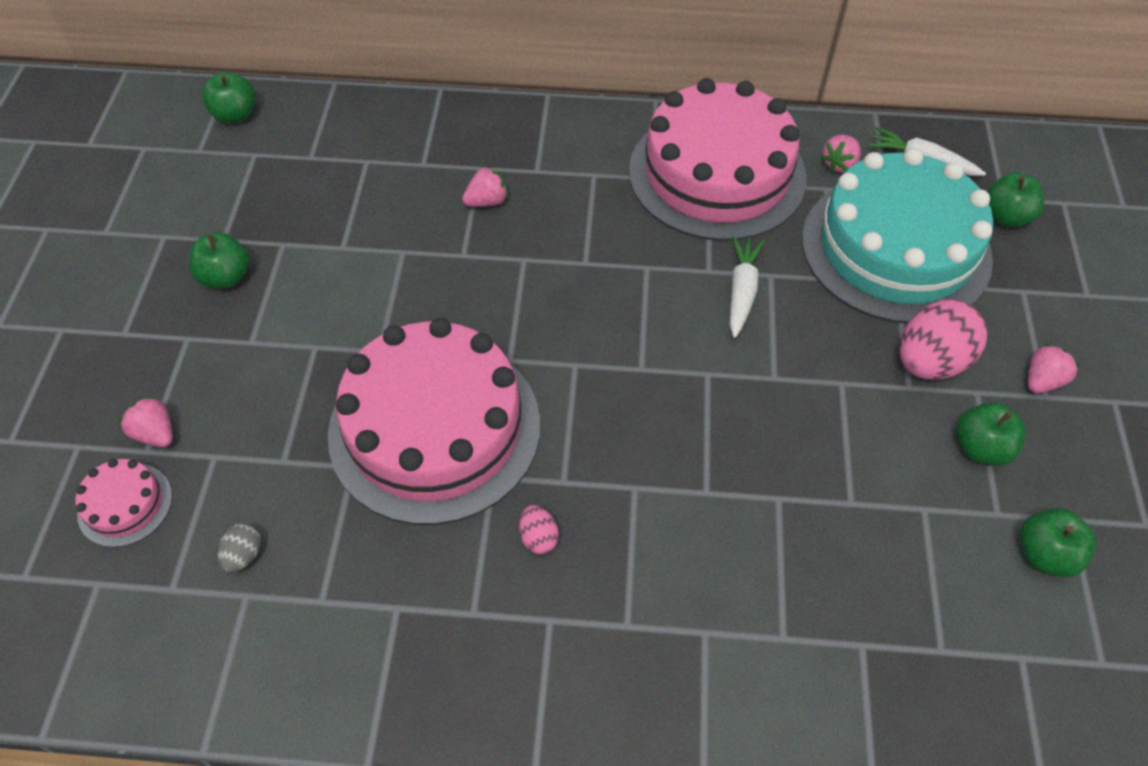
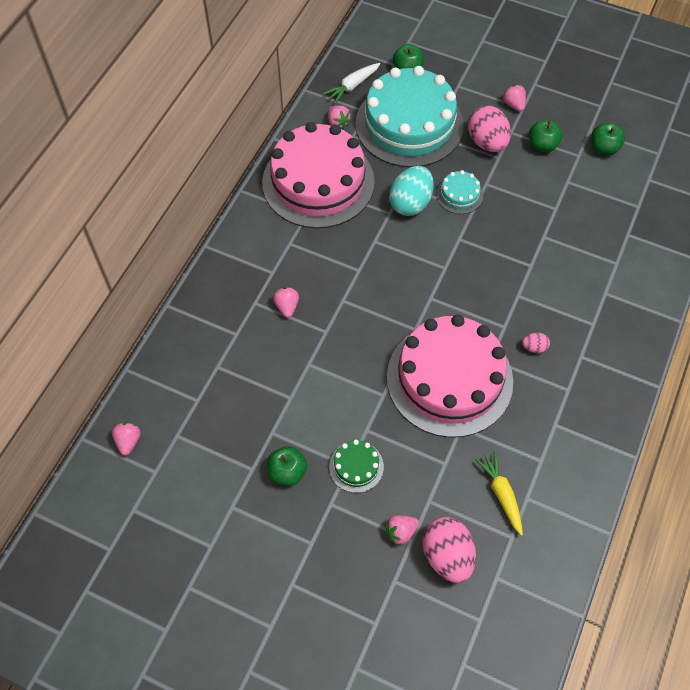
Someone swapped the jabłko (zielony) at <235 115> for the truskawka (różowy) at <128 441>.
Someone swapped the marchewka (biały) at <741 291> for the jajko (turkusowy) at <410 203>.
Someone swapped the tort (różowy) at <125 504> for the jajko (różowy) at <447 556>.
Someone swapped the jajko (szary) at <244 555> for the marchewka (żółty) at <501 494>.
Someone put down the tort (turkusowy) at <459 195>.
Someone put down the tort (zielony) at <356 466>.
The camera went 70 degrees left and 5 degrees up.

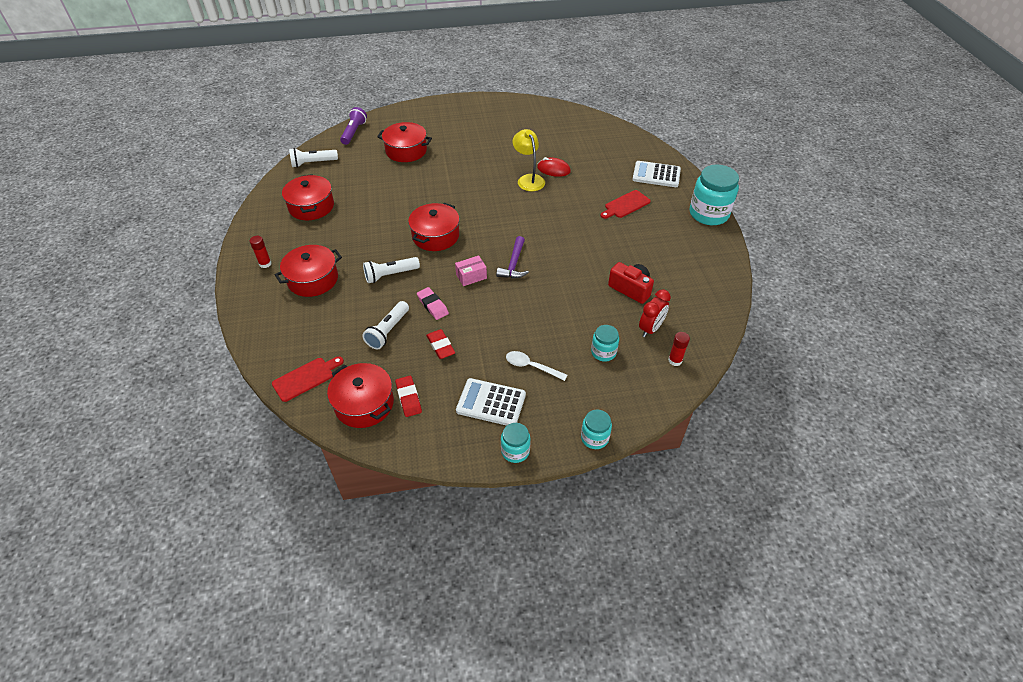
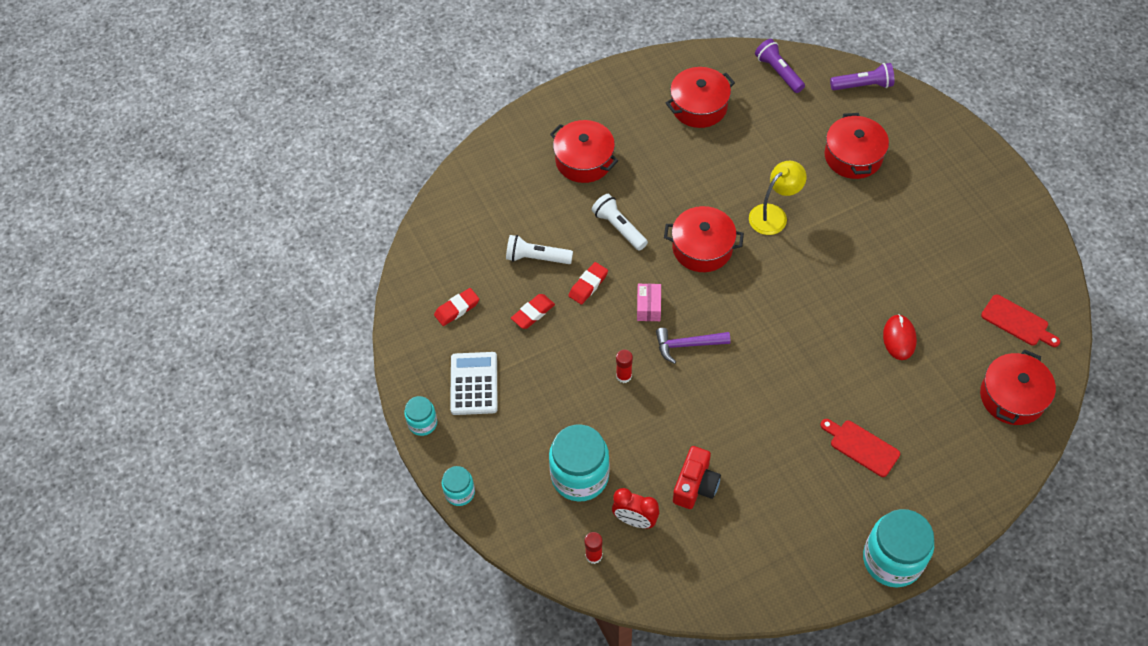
Someone carried the lampka (żółty) from <528 179> to <773 214>.
Someone repainted the latarka (biały) at <313 163>, which became the latarka (fioletowy) at <778 72>.
Someone took away the kalkulator (biały) at <656 175>.
Someone carried the klej w sztyfcie (czerwony) from <265 264> to <624 376>.
Someone rotated the pudełko (różowy) at <471 276> by 45 degrees clockwise.
Someone repainted the gumka do mazania (różowy) at <432 305>, which became the gumka do mazania (czerwony) at <588 285>.
Someone scaled the słoik (turkusowy) at <603 352> by 1.90.
Someone took away the łyżka (biały) at <531 366>.
Someone carried the deska do krojenia (czerwony) from <306 378> to <1017 322>.
Someone carried the garnek (czerwony) from <364 404> to <1012 397>.
The camera went 75 degrees right and 10 degrees up.

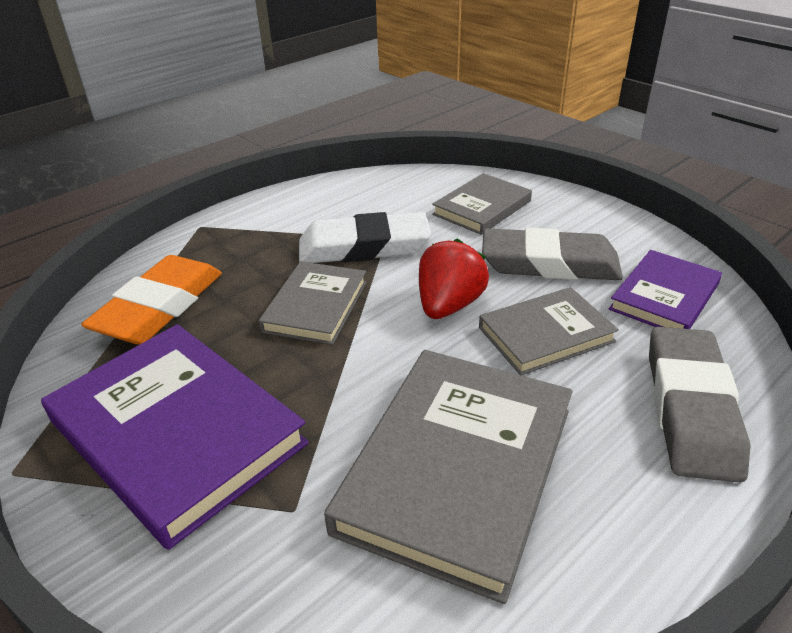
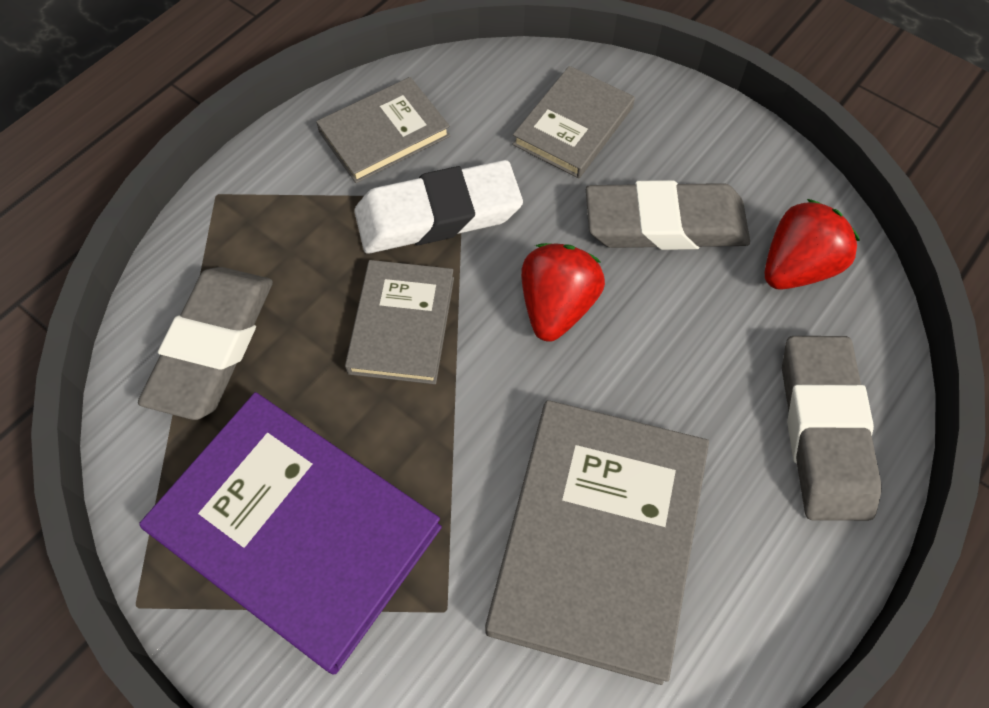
Someone swapped the książka (fioletowy) at <664 297> for the truskawka (czerwony) at <796 267>.
Someone repainted the gumka do mazania (pomarańczowy) at <160 307>, which became the gumka do mazania (szary) at <213 346>.
Someone carried the książka (szary) from <545 334> to <384 134>.
The camera went 10 degrees left and 25 degrees up.

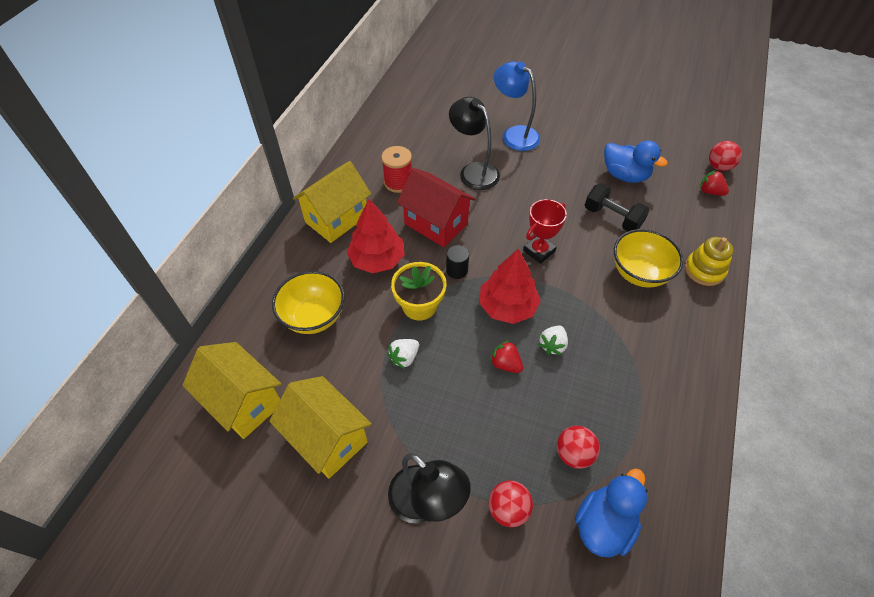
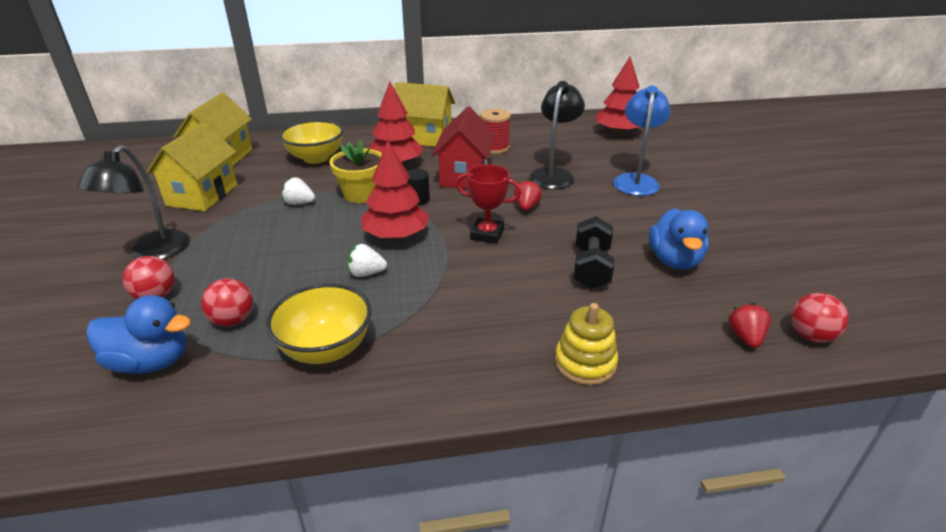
Someone carried the miska (żółty) from <639 273> to <326 349>.
Someone carried the truskawka (czerwony) from <505 364> to <526 207>.
Someone put down the drzewko (czerwony) at <618 132>.
The camera went 60 degrees right and 20 degrees down.

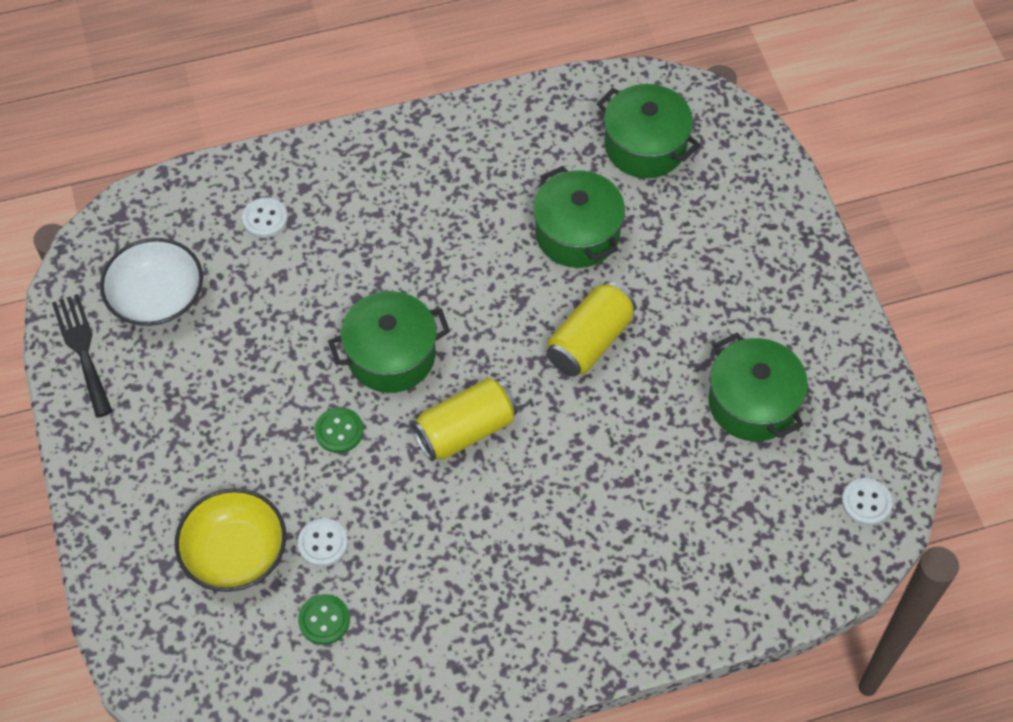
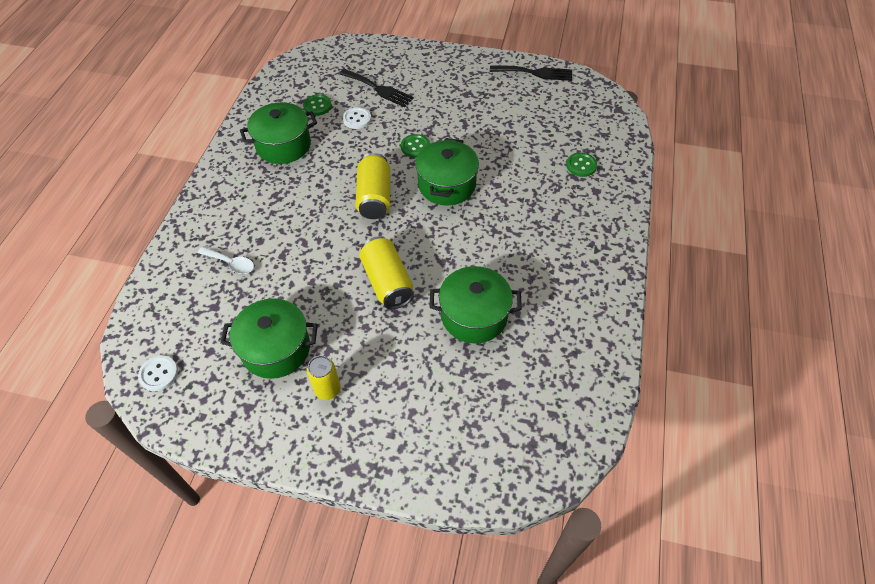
Someone carried the garnek (zielony) from <645 146> to <283 145>.
Someone repainted the guzik (biały) at <265 219>, which became the guzik (zielony) at <581 165>.
Someone took away the miska (biały) at <157 297>.
Someone swapped the miska (żółty) at <235 552> for the widelec (czarny) at <378 89>.
Someone put down the łyżka (biały) at <231 263>.
Someone put down the puszka (żółty) at <327 389>.
The camera went 120 degrees right and 5 degrees down.

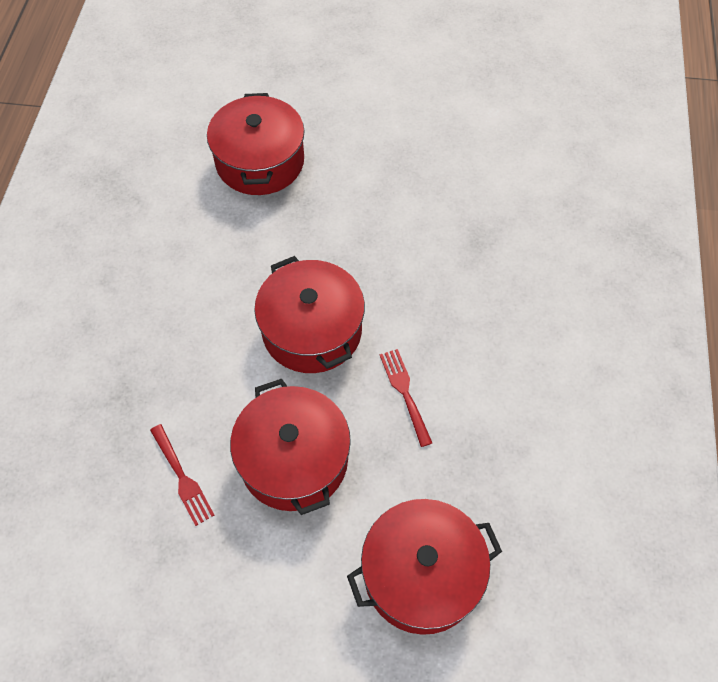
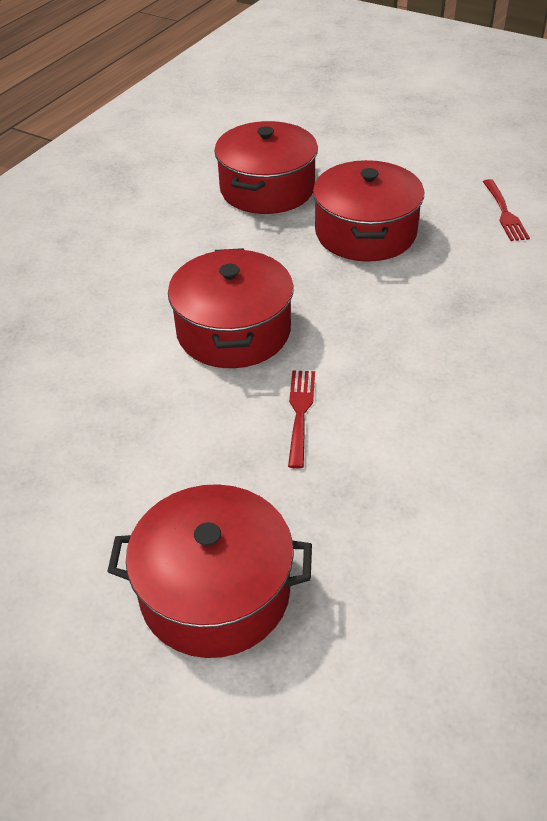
Someone carried the garnek (czerwony) from <293 460> to <365 232>.
Someone carried the widelec (czerwony) from <182 477> to <504 213>.
The camera went 25 degrees right and 15 degrees down.

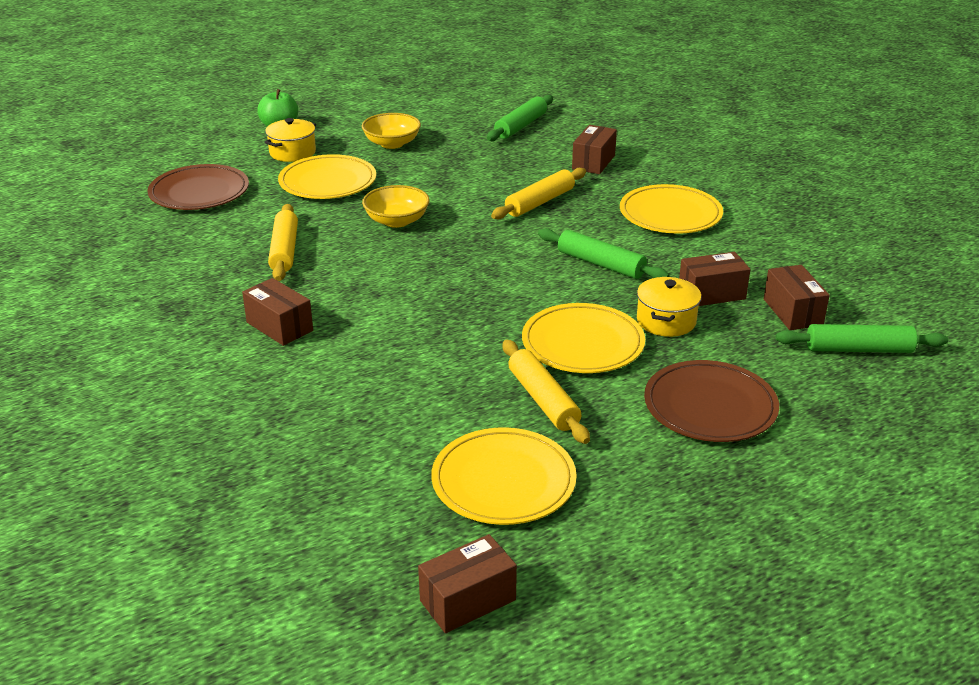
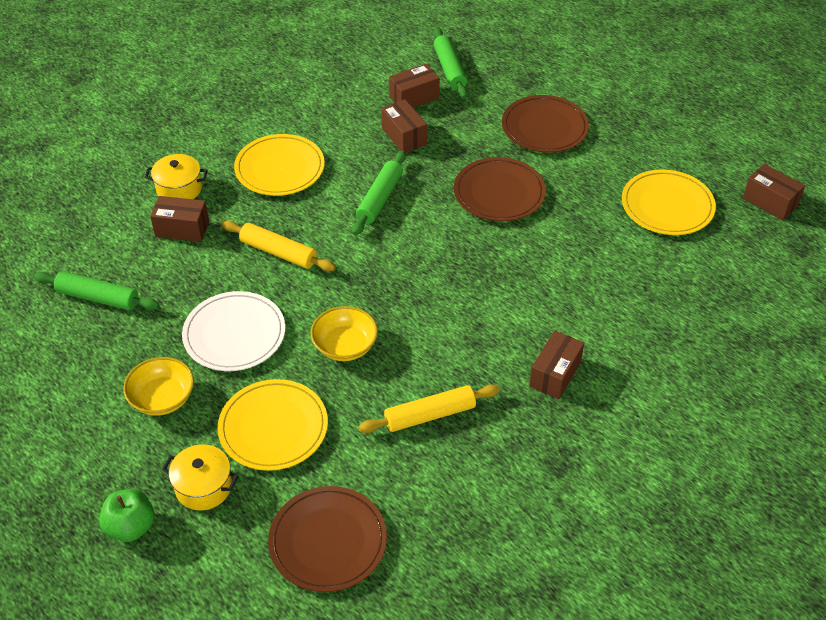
Someone carried the garnek (żółty) from <666 321> to <179 189>.
Someone repainted the talerz (żółty) at <582 343>, which became the talerz (brązowy) at <499 193>.
Someone took away the wałek do ciasta (żółty) at <543 400>.
Someone put down the talerz (biały) at <234 334>.
The camera went 105 degrees left and 15 degrees up.

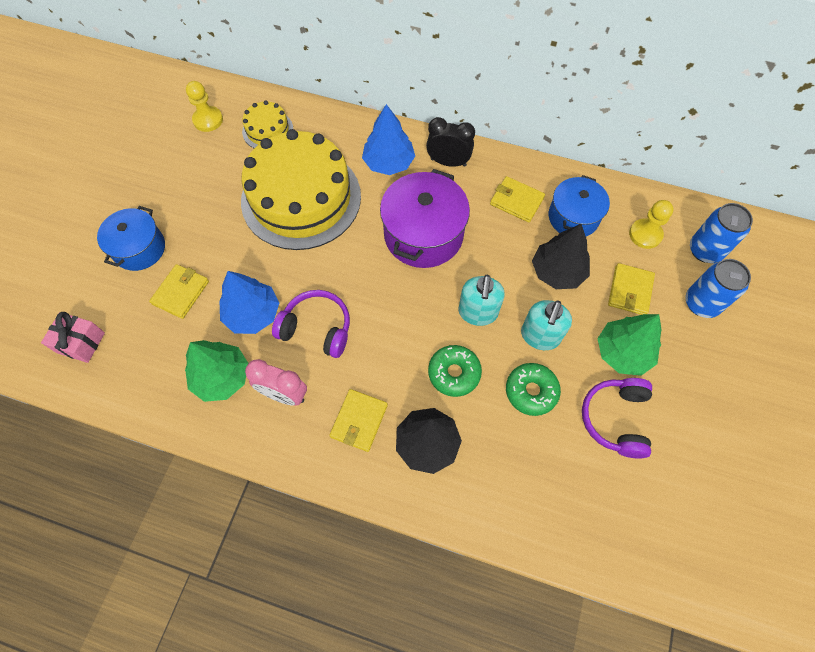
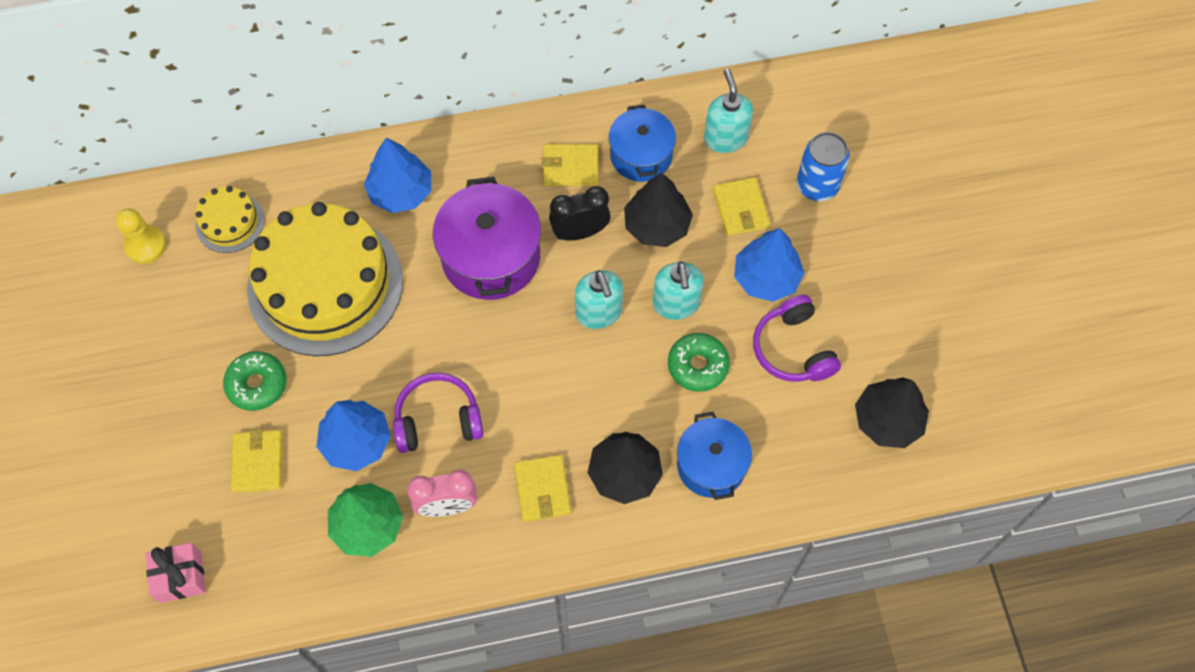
Someone carried the budzik (czarny) from <448 162> to <580 232>.
Someone swapped the pionek (żółty) at <645 234> for the dozownik mydła (turkusowy) at <725 138>.
Someone took away the puszka (niebieski) at <705 250>.
Someone carried the garnek (niebieski) from <139 248> to <711 465>.
Someone repainted the drzewko (zielony) at <623 352>, which became the drzewko (niebieski) at <766 278>.
Someone carried the donut (zielony) from <454 373> to <257 384>.
Someone put down the drzewko (czarny) at <887 420>.
The camera went 30 degrees left and 0 degrees up.

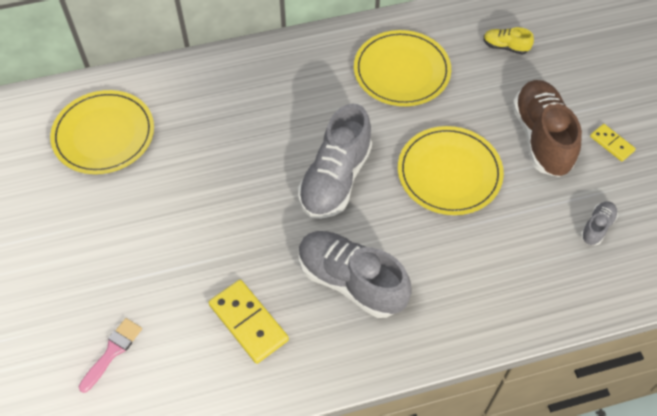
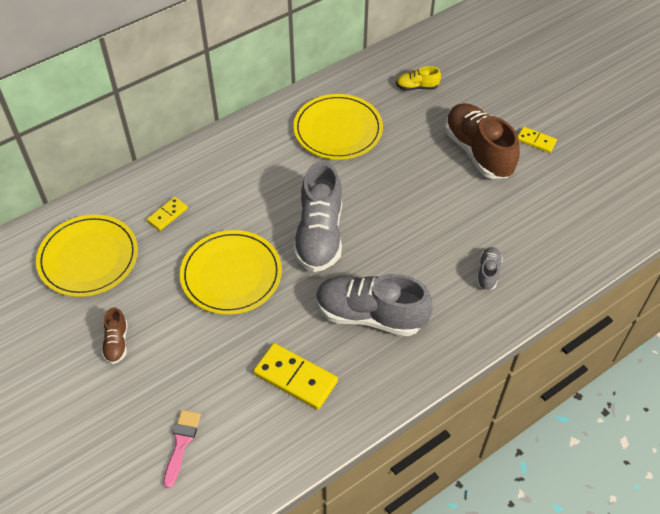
Someone carried the talerz (żółty) from <449 173> to <231 274>.
Someone carried the but (szary) from <597 227> to <488 273>.
Someone put down the kostka domina (żółty) at <167 215>.
Someone put down the but (brązowy) at <117 343>.
The camera went 20 degrees left and 5 degrees down.

